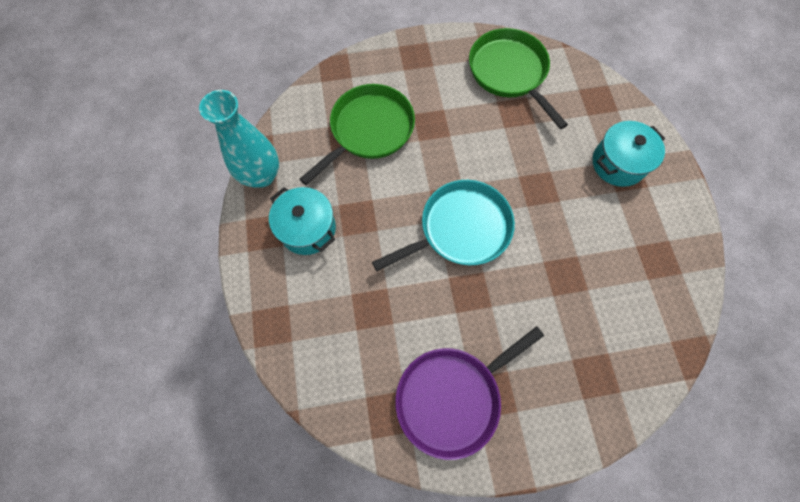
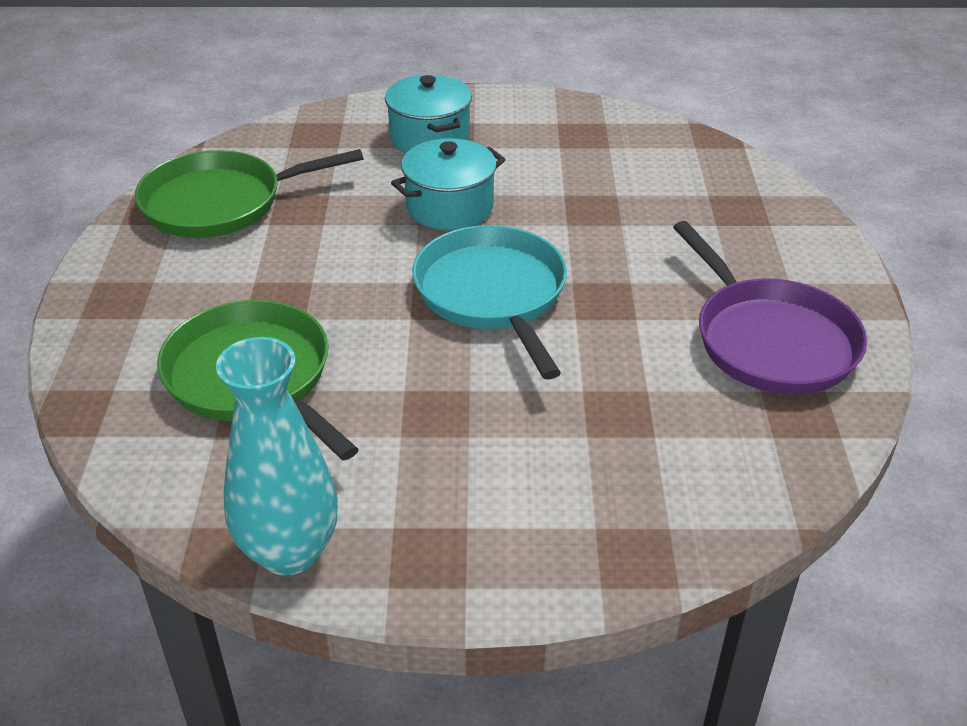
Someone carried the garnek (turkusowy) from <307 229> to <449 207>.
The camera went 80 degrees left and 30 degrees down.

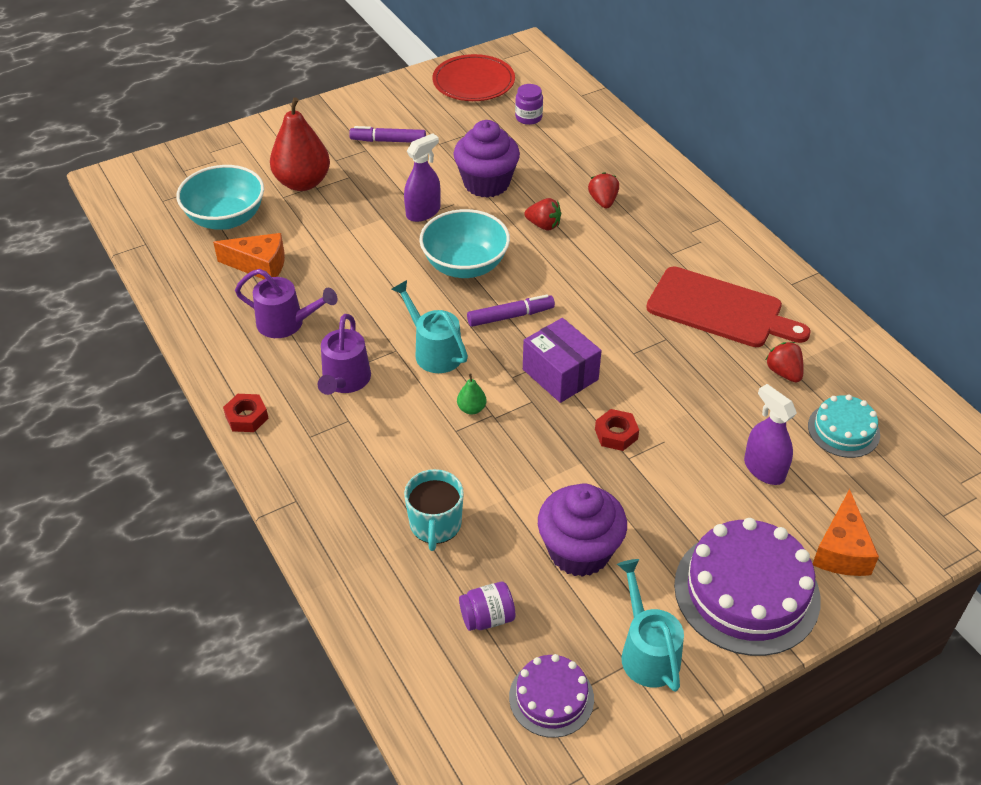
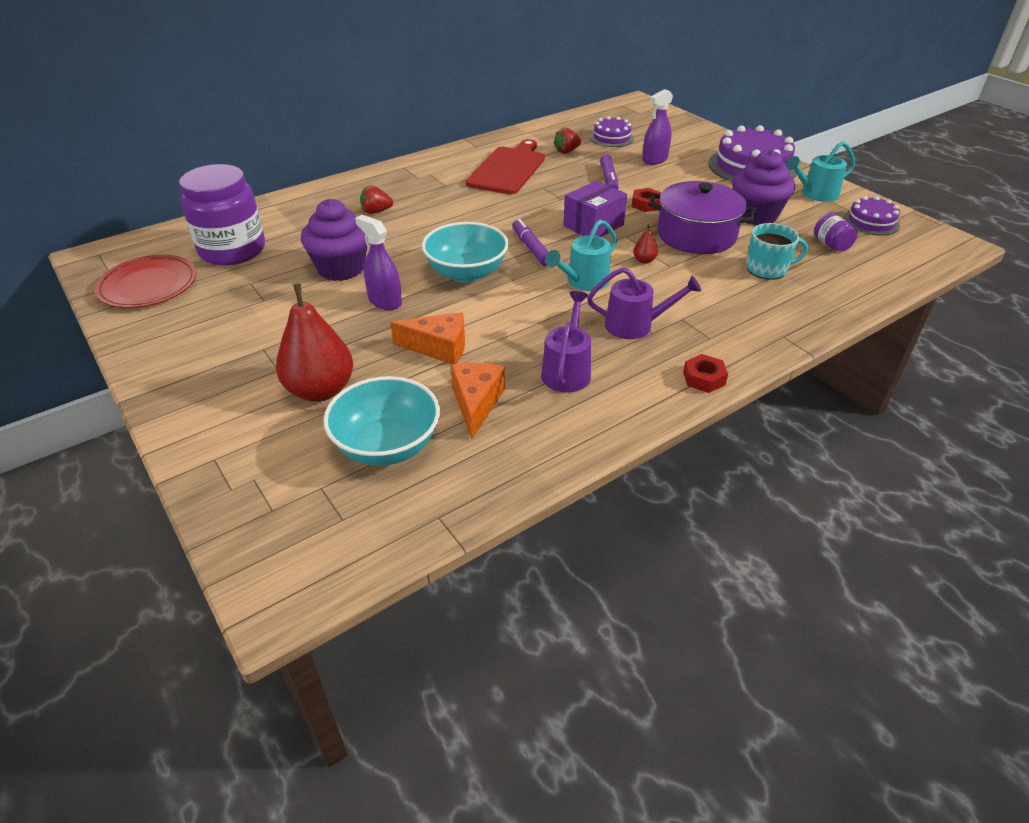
Someone scaled the słoik (fioletowy) at <528 117> by 2.33.
Someone carried the flamaster (fioletowy) from <388 141> to <608 179>.
Someone took away the truskawka (czerwony) at <543 225>.
Someone repainted the gruszka (zielony) at <471 409>, which became the gruszka (czerwony) at <644 260>.
Someone repainted the tort (turkusowy) at <843 430>, which became the tort (fioletowy) at <611 137>.
Someone carried the ser (pomarańczowy) from <841 550> to <439 348>.
Someone put down the garnek (fioletowy) at <696 235>.
The camera went 95 degrees left and 5 degrees down.

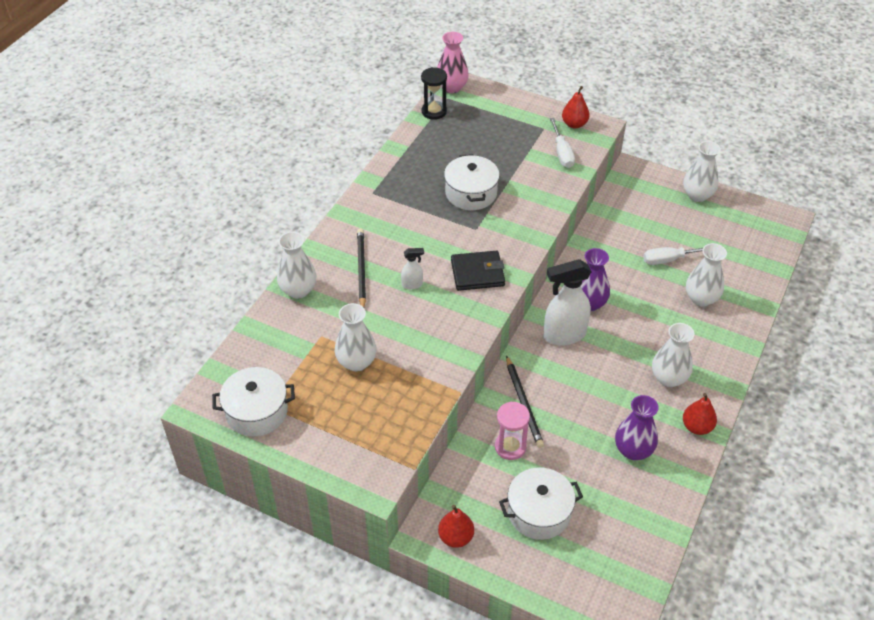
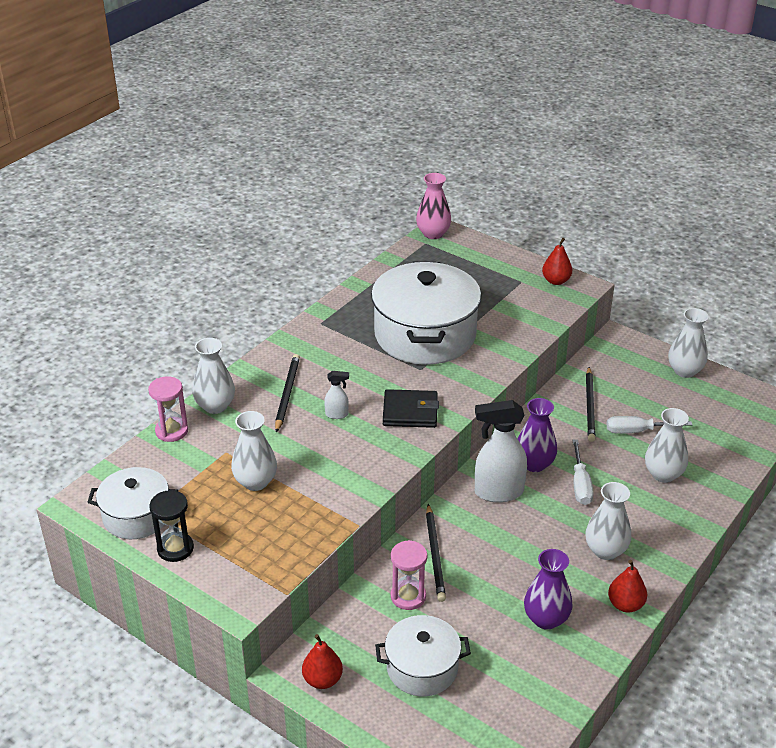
Someone carried the klepsydra (czarny) from <434 111> to <175 548>.
Someone carried the śrubokręt (biały) from <562 153> to <580 484>.
Someone scaled the garnek (biały) at <471 193> by 1.81.
Someone put down the ołówek (czarny) at <590 406>.
Someone put down the klepsydra (różowy) at <171 431>.
The camera went 10 degrees right and 10 degrees down.

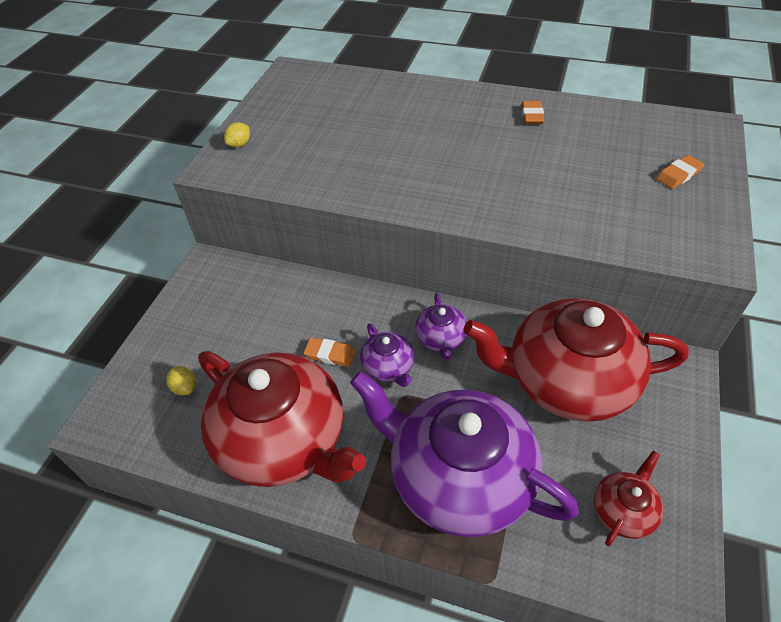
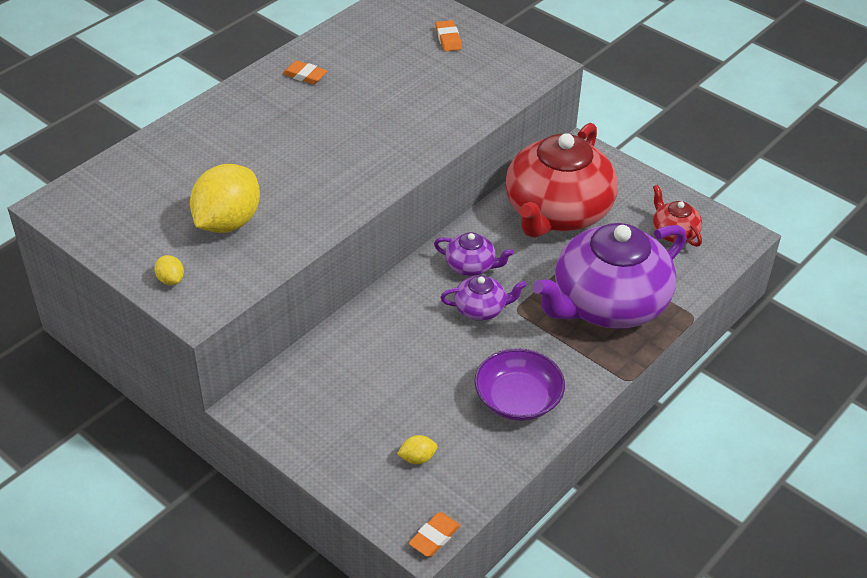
Someone carried the gumka do mazania (pomarańczowy) from <330 354> to <434 537>.
Someone swapped the imbryk (czerwony) at <284 440> for the miska (fioletowy) at <518 399>.
Someone put down the cytryna (żółty) at <228 222>.
The camera went 70 degrees left and 5 degrees down.

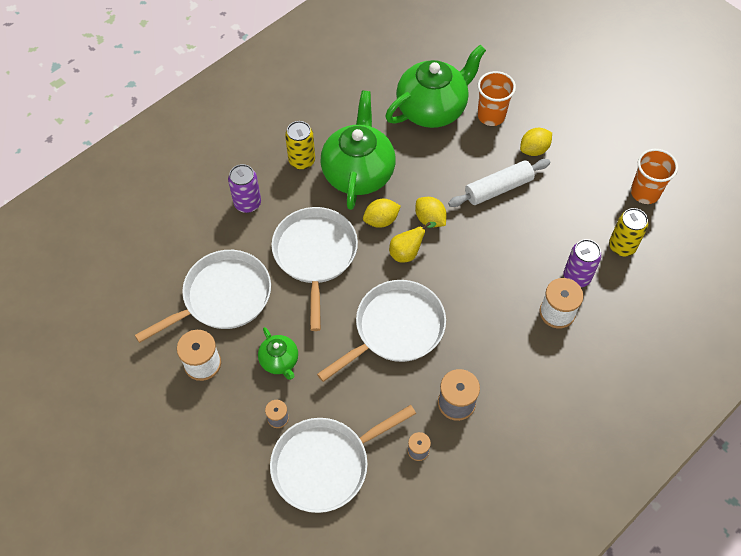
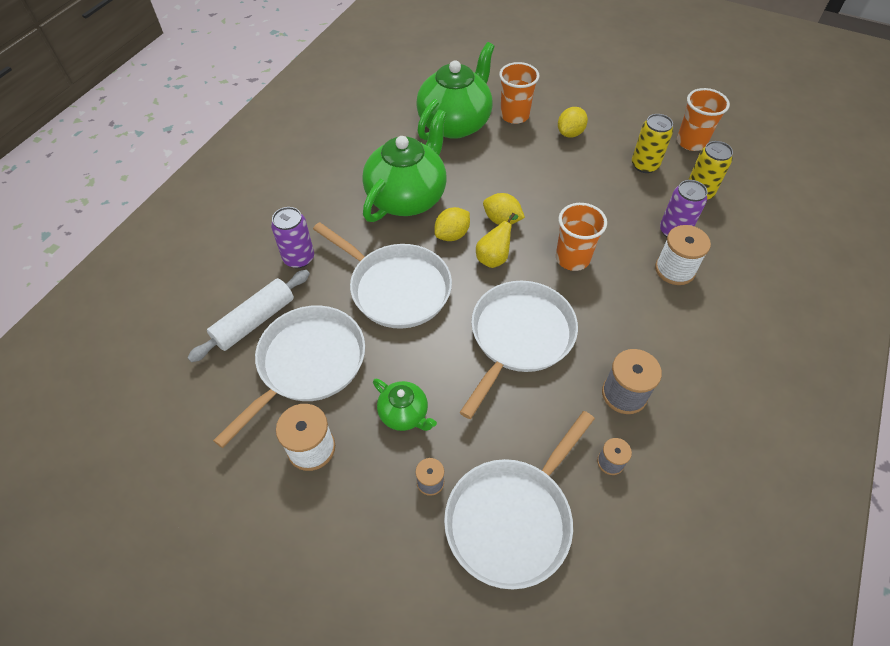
Someone rotated the imbryk (zielony) at <358 172> by 45 degrees clockwise.
Someone carried the puszka (żółty) from <302 160> to <644 165>.
Someone carried the wałek do ciasta (biały) from <498 188> to <254 321>.
Someone rotated the patelnia (biały) at <315 255> by 150 degrees clockwise.
Someone put down the szklanka (pomarańczowy) at <572 258>.
The camera went 20 degrees left and 5 degrees down.

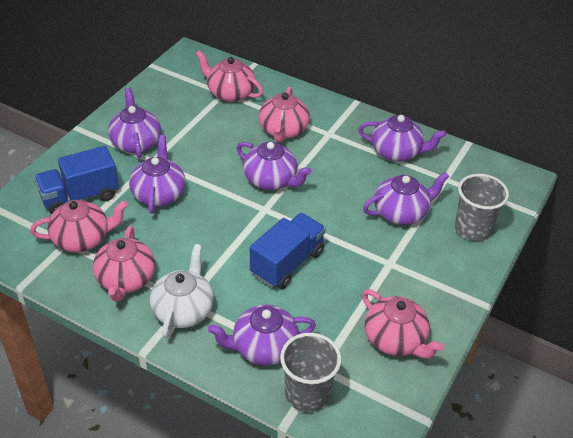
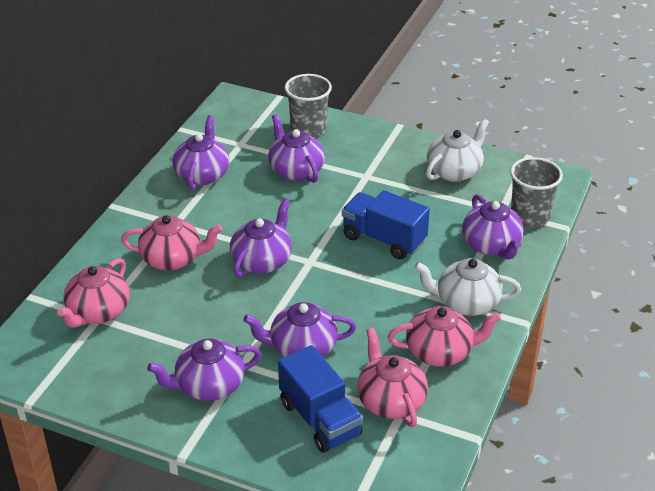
Someone repainted the imbryk (różowy) at <395 339>, which became the imbryk (biały) at <454 171>.
The camera went 95 degrees left and 5 degrees down.

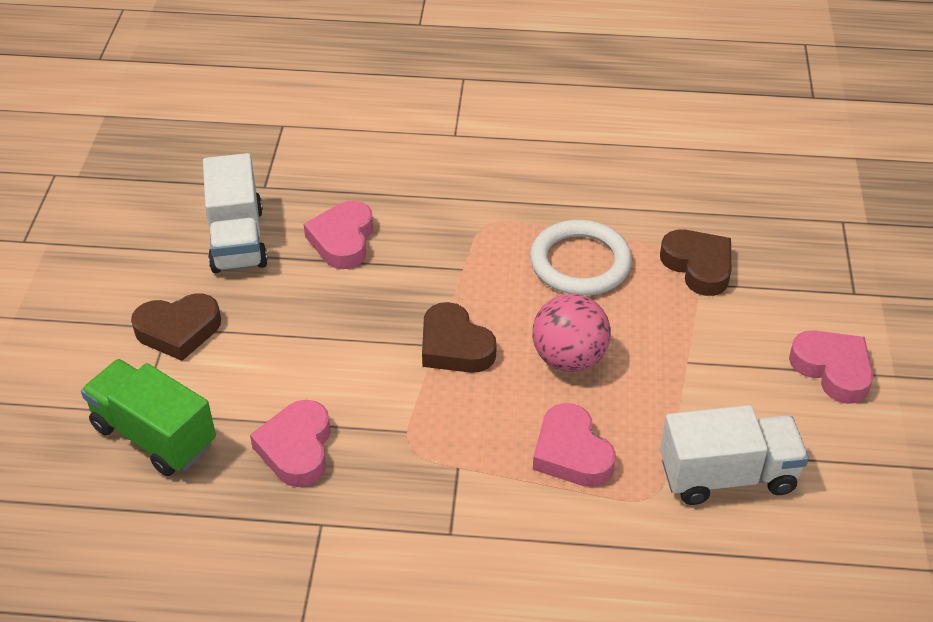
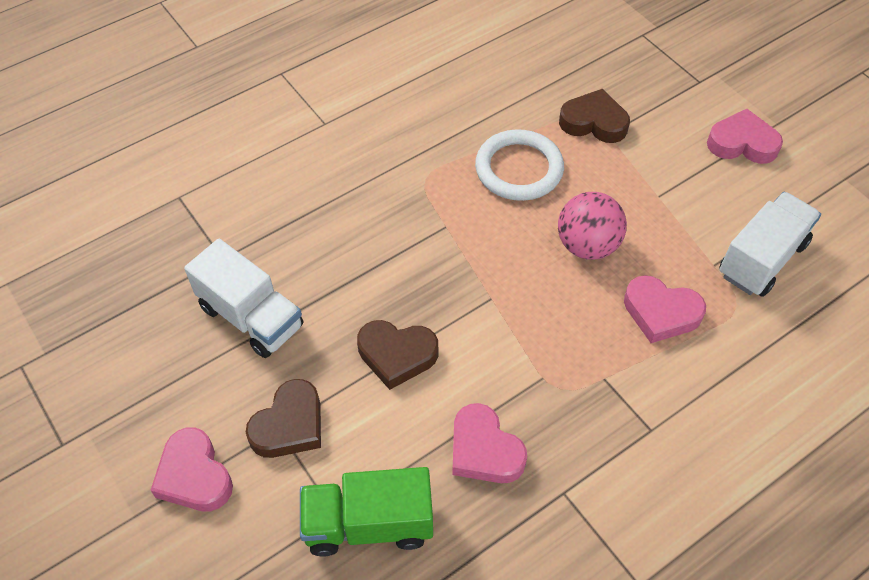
Someone carried the serce (różowy) from <342 240> to <194 475>.
Someone carried the serce (brązowy) from <454 346> to <397 355>.
The camera went 40 degrees left and 10 degrees up.

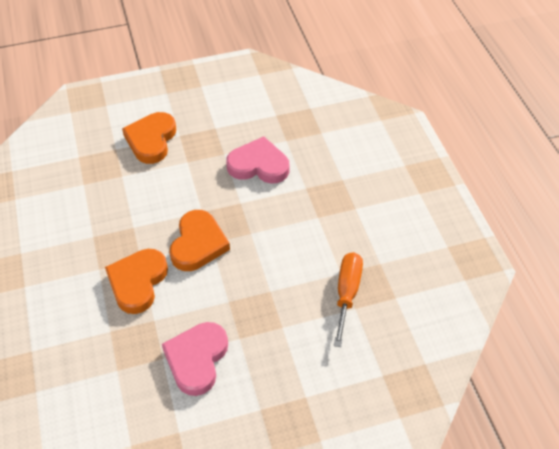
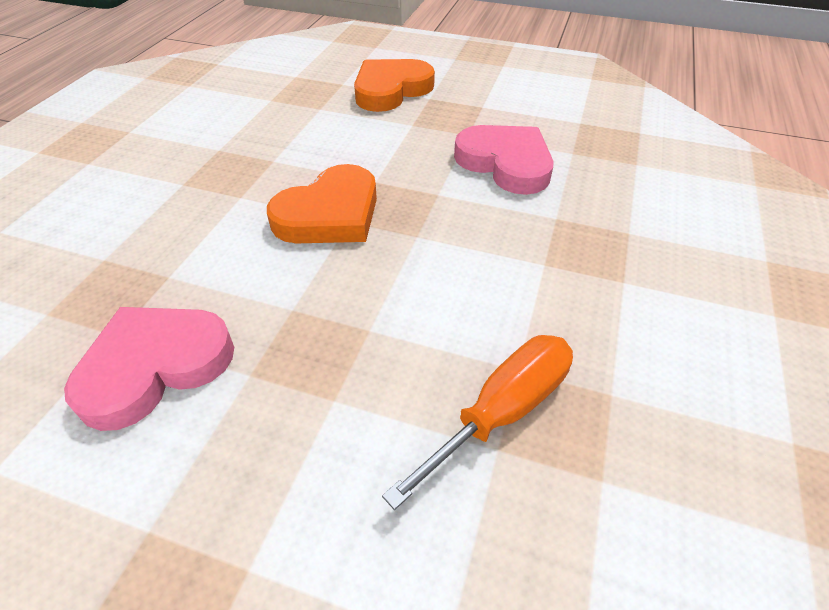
Someone took away the serce (pomarańczowy) at <137 282>.
The camera went 35 degrees right and 5 degrees down.

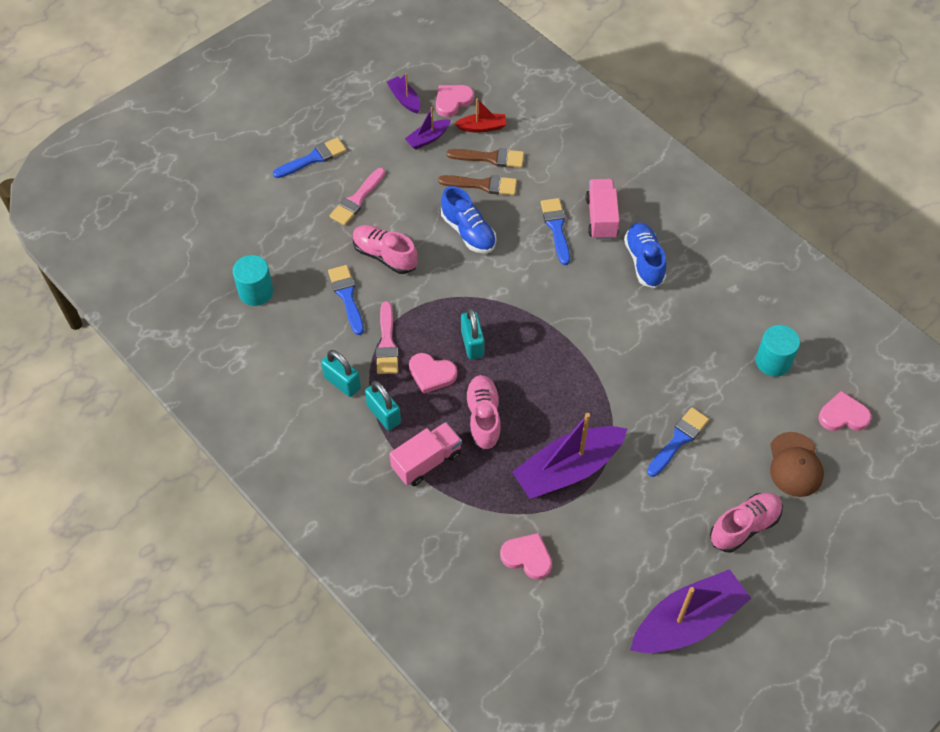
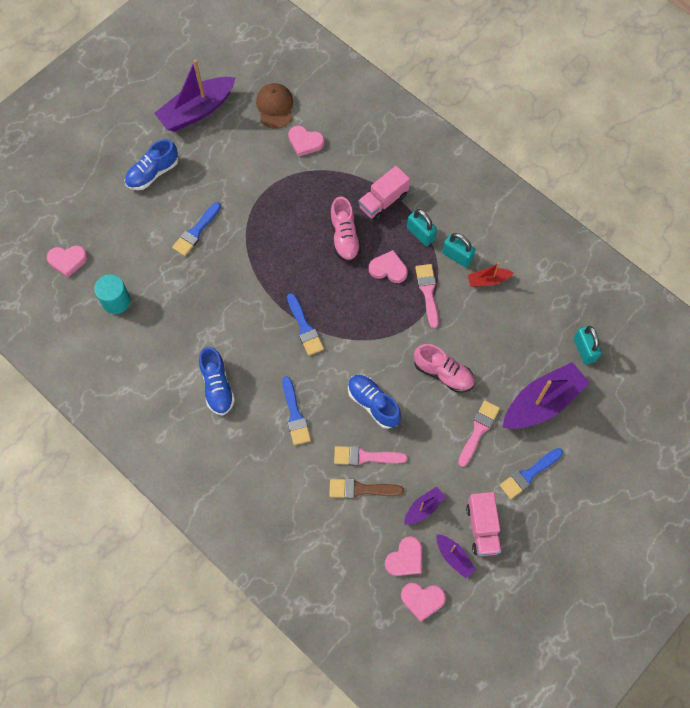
Someone carried the łódka (czerwony) from <482 127> to <488 280>.
Someone repainted the pędzel (brązowy) at <482 185>, which became the pędzel (różowy) at <365 457>.
Someone carried the ciężarówka (różowy) from <601 218> to <482 528>.
Someone took away the walec (turkusowy) at <256 292>.
Someone carried the pędzel (niebieski) from <347 296> to <305 328>.
Someone carried the kłódka (turkusowy) from <472 343> to <584 350>.
Someone carried the łódka (fioletowy) from <568 469> to <542 402>.
Someone carried the czapka (brązowy) from <795 465> to <275 107>.
Someone repainted the but (różowy) at <744 527>, which became the but (niebieski) at <153 173>.
Someone put down the serce (różowy) at <422 600>.
The camera went 175 degrees right and 10 degrees up.

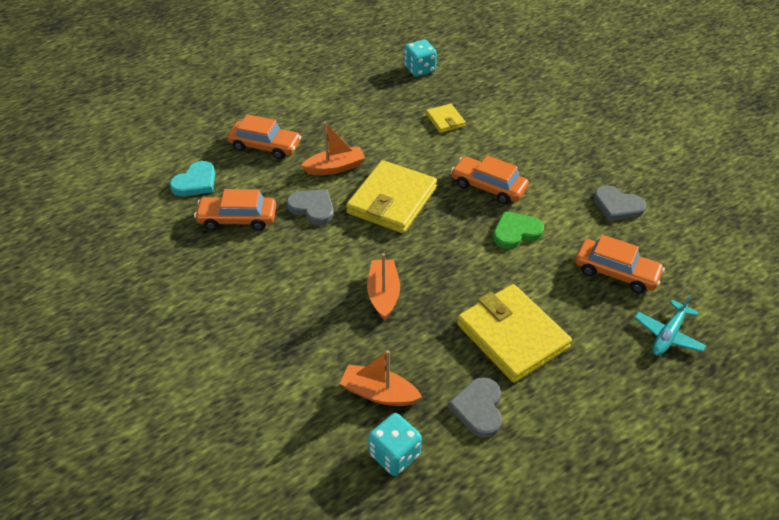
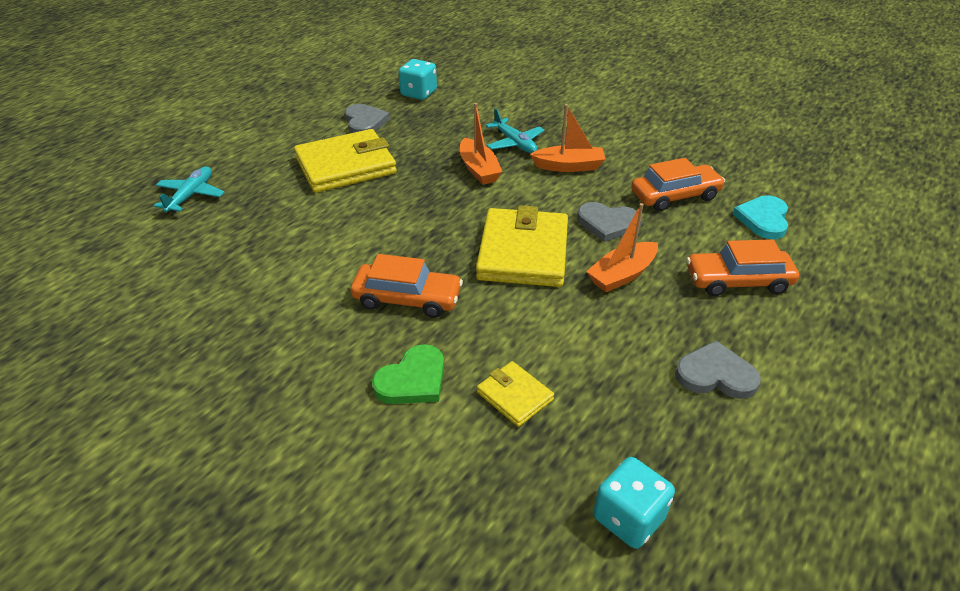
Someone carried the serce (szary) from <617 206> to <715 375>.
Someone carried the serce (zielony) from <516 232> to <412 380>.
Someone took away the samochód (pomarańczowy) at <616 272>.
Someone rotated the portfel (żółty) at <512 336> by 60 degrees counterclockwise.
Someone carried the łódka (pomarańczowy) from <379 393> to <569 166>.
Someone put down the samolot (turkusowy) at <515 143>.
The camera went 160 degrees right and 5 degrees down.

